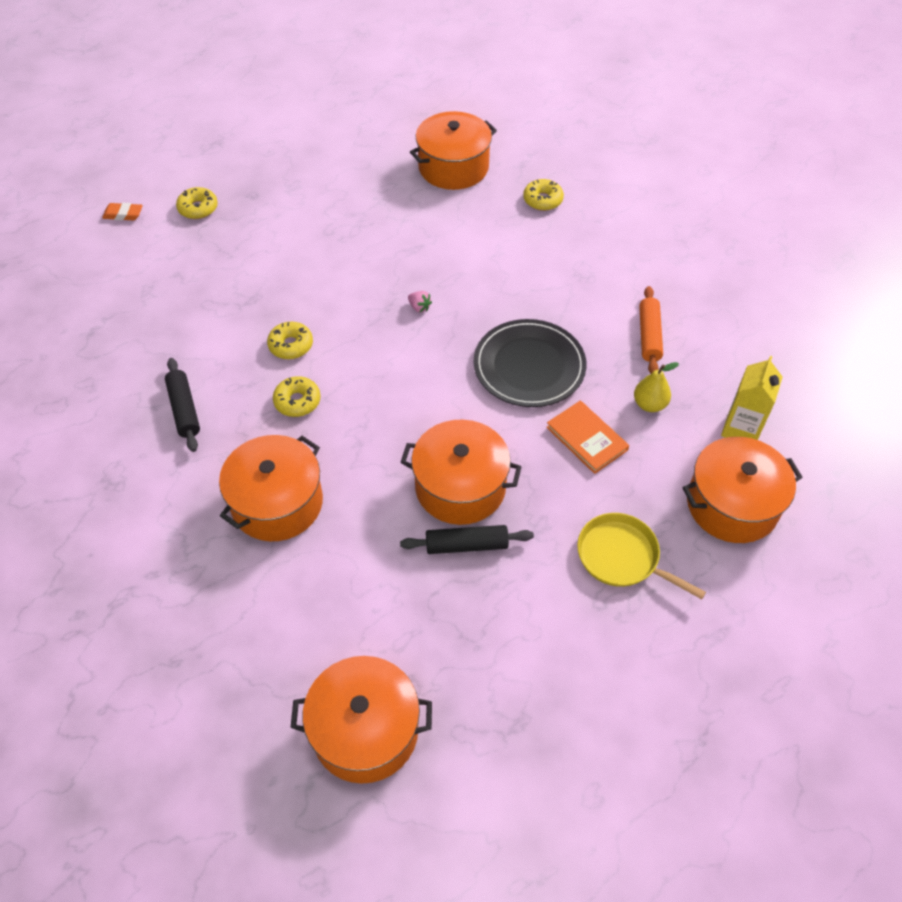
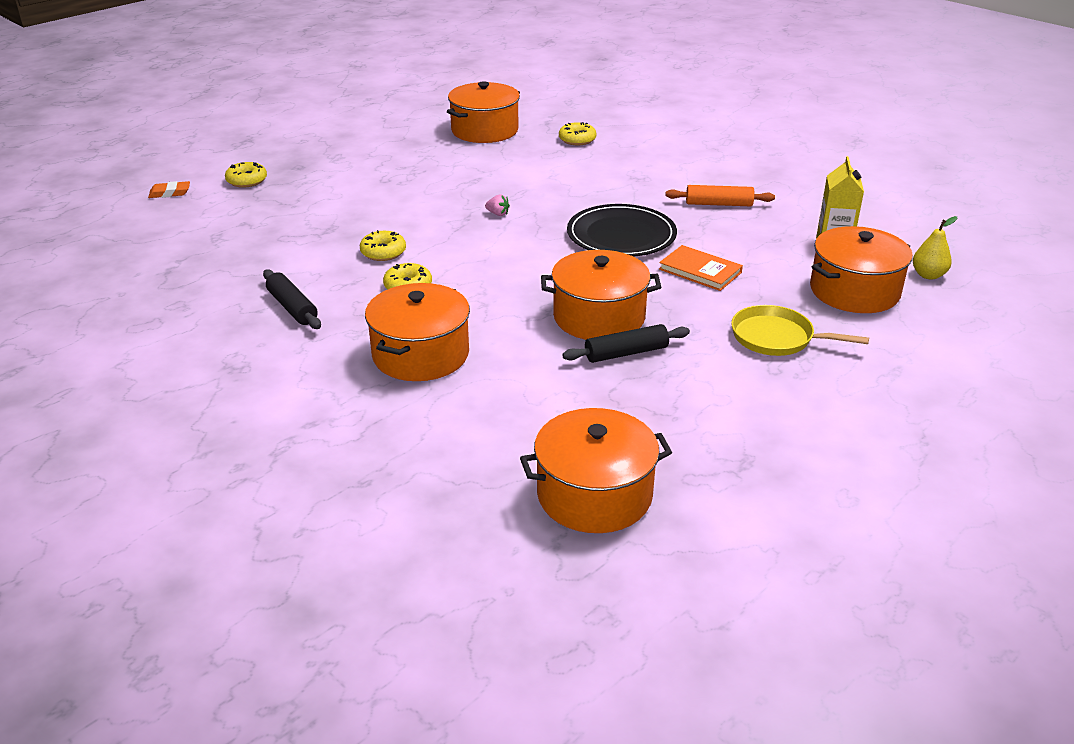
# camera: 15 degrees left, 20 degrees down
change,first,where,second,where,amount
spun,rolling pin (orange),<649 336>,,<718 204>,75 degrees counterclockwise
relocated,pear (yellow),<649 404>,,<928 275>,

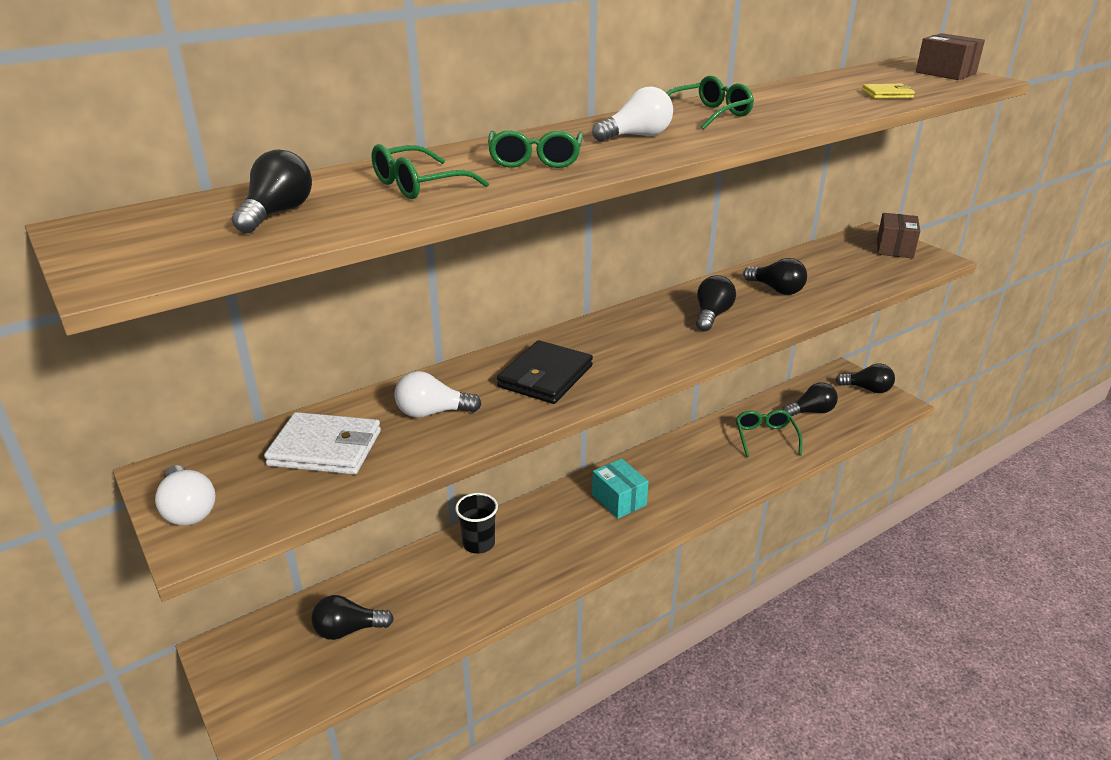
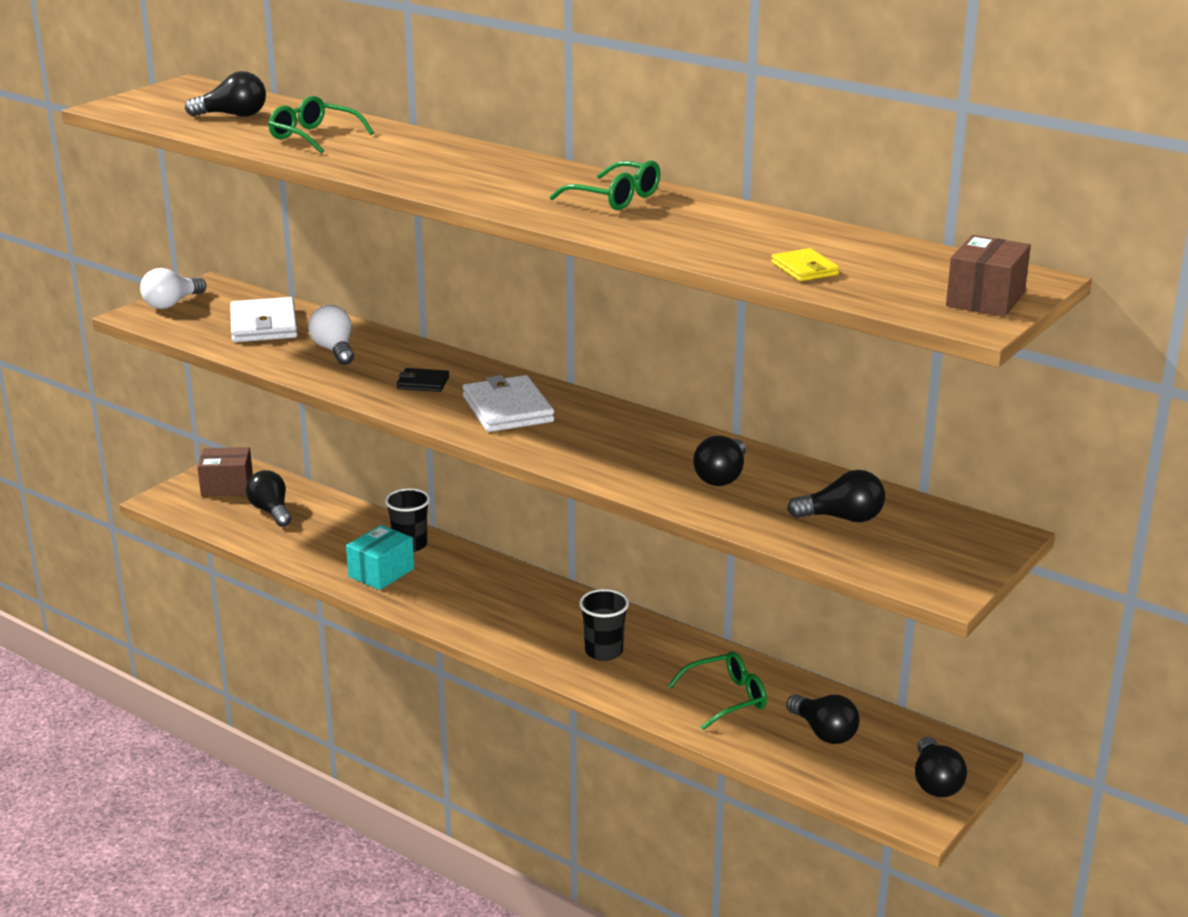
# camera: 70 degrees right, 5 degrees down
change,first,where,second,where,amount
missing,light bulb (white),<636 136>,,,
missing,glasses (green),<535 160>,,,
relocated,box (brown),<894 248>,,<227 486>,
relocated,light bulb (black),<712 316>,,<842 518>,
size,wallet (black),<545 376>,,<423 383>,x0.53
relocated,box (turquoise),<619 500>,,<381 573>,
appeared,,,wallet (white),<507 409>,
appeared,,,cup (black),<603 651>,

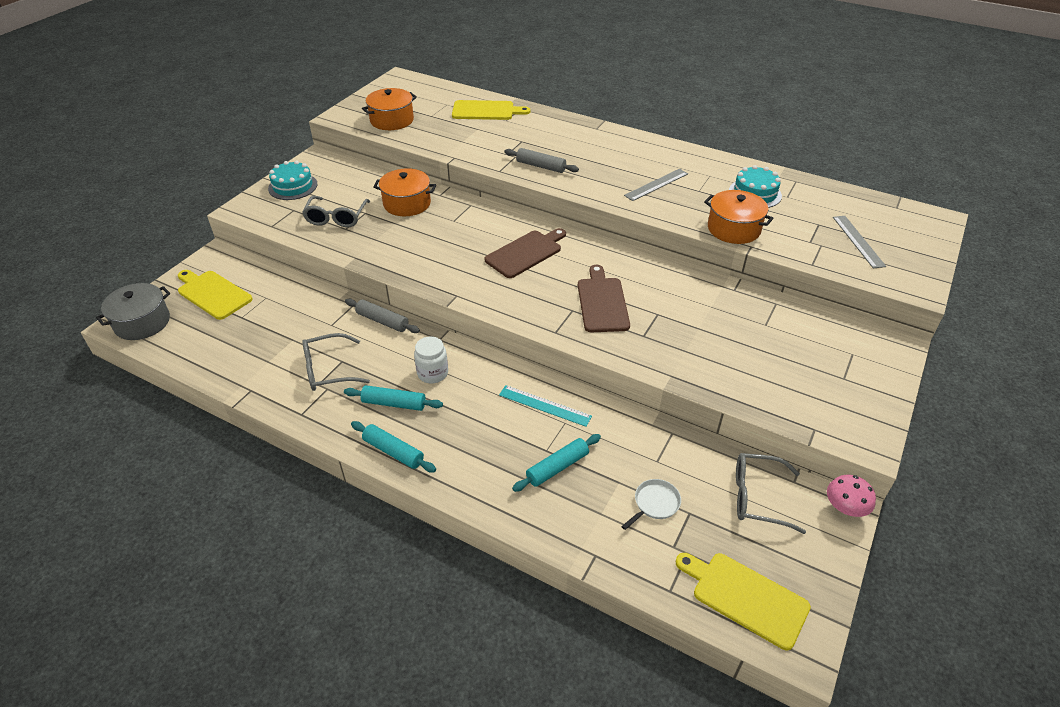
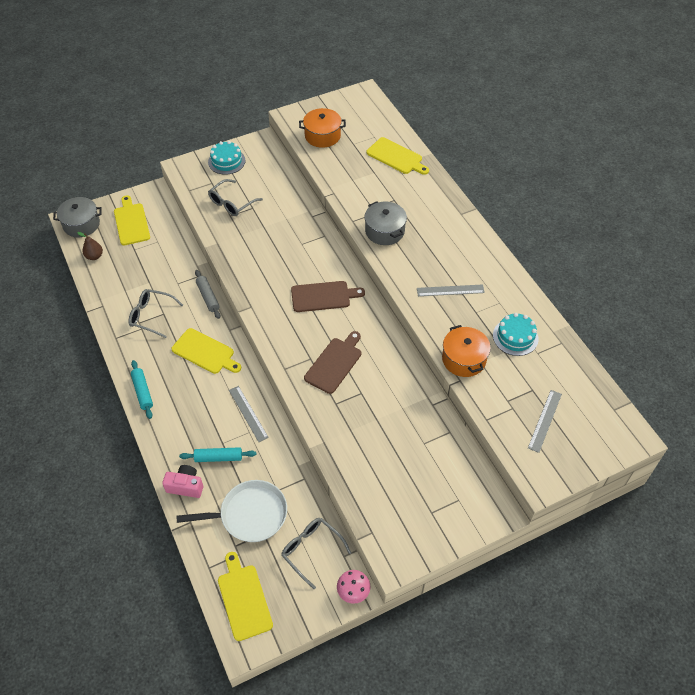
# camera: 35 degrees right, 10 degrees up
change,first,where,second,where,amount
exchanged,rolling pin (grey),<541 166>,pot (grey),<385 231>,
missing,pot (orange),<407 203>,,,
exchanged,jar (white),<432 373>,cutting board (yellow),<205 352>,
missing,rolling pin (turquoise),<394 403>,,,
colour,ruler (turquoise),<544 405>,ruler (grey),<248 413>,
size,pan (white),<655 503>,,<250 514>,x2.07
appeared,,,pear (brown),<94 256>,
appeared,,,camera (pink),<185 486>,

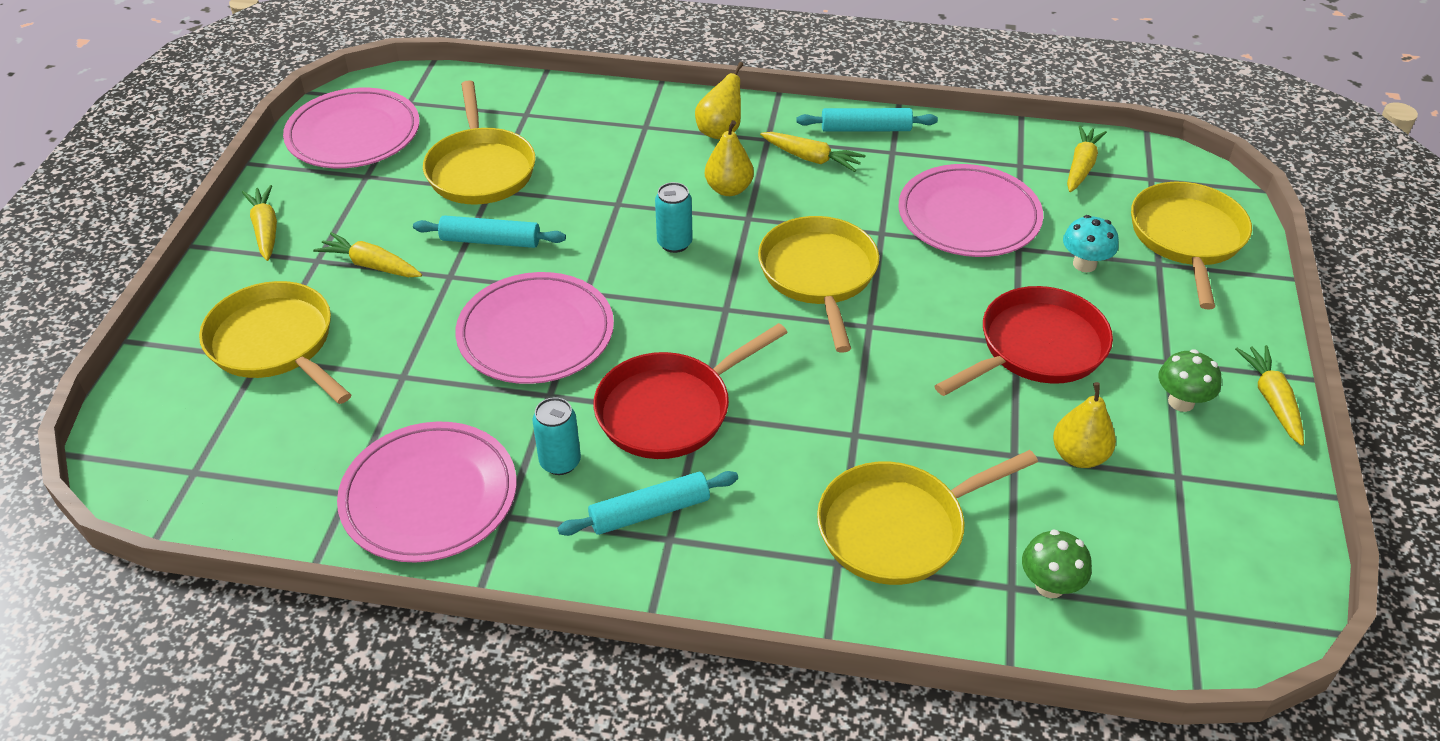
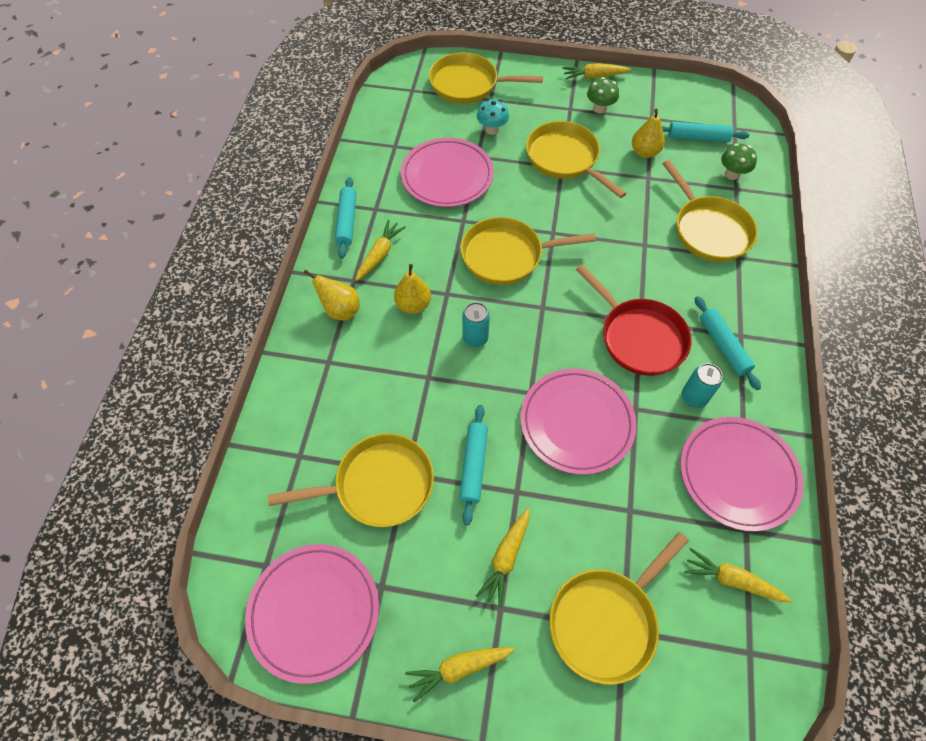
# camera: 90 degrees left, 15 degrees up
change,first,where,second,where,amount
relocated,carrot (yellow),<1081 166>,,<731 580>,
colour,pan (red),<1036 348>,pan (yellow),<565 159>,
appeared,,,rolling pin (turquoise),<698 137>,

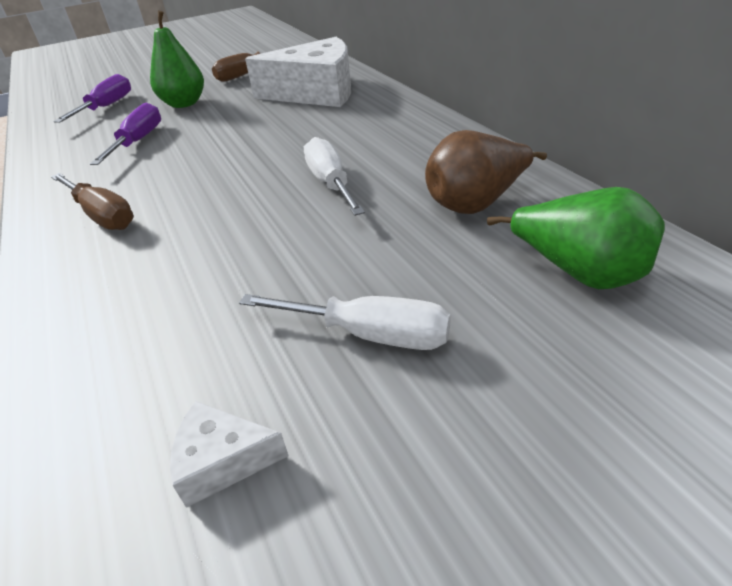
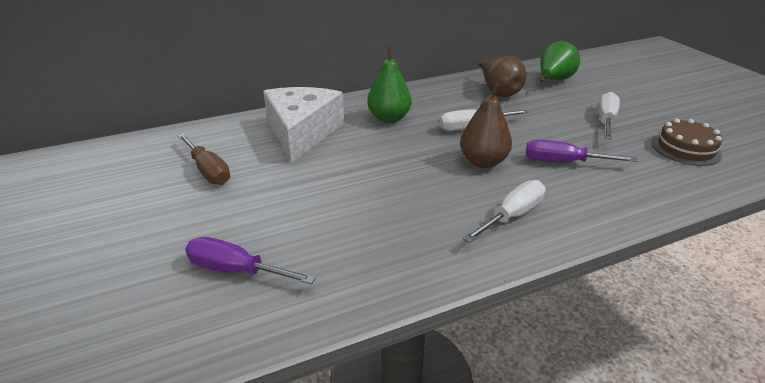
# camera: 90 degrees left, 5 degrees down
change,first,where,second,where,amount
relocated,pear (green),<184 104>,,<389 118>,
relocated,screwdriver (purple),<138 141>,,<564 162>,
colour,screwdriver (brown),<102 215>,screwdriver (white),<512 216>,
exchanged,cheese (white),<223 461>,cake (brown),<686 148>,
appeared,,,pear (brown),<483 162>,

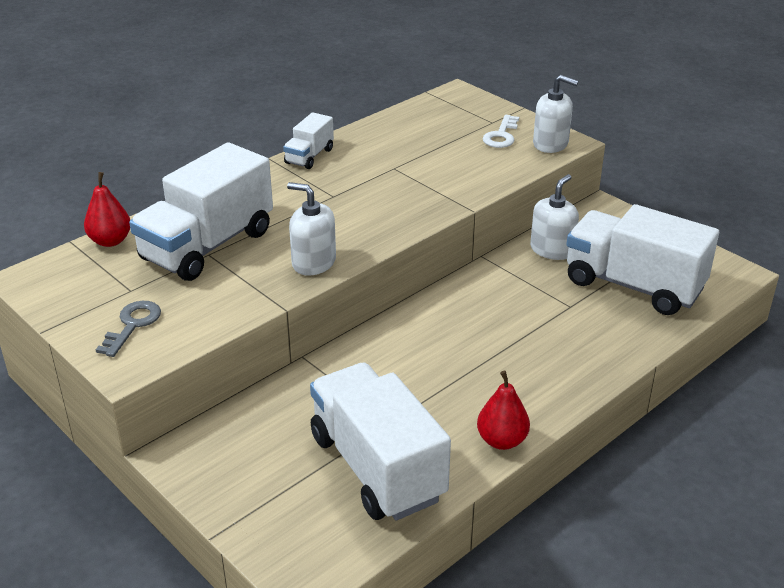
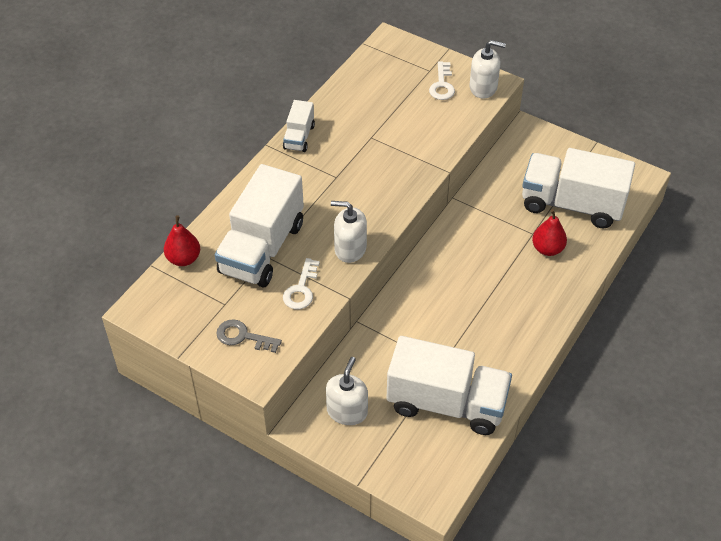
# camera: 15 degrees left, 15 degrees up
change,first,where,second,where,amount
relocated,soap dispenser (white),<552 250>,,<347 411>,
spun,key (grey),<132 325>,,<243 337>,75 degrees counterclockwise
spun,truck (white),<377 467>,,<446 403>,150 degrees clockwise
relocated,pear (red),<502 440>,,<547 249>,
appeared,,,key (white),<301 289>,

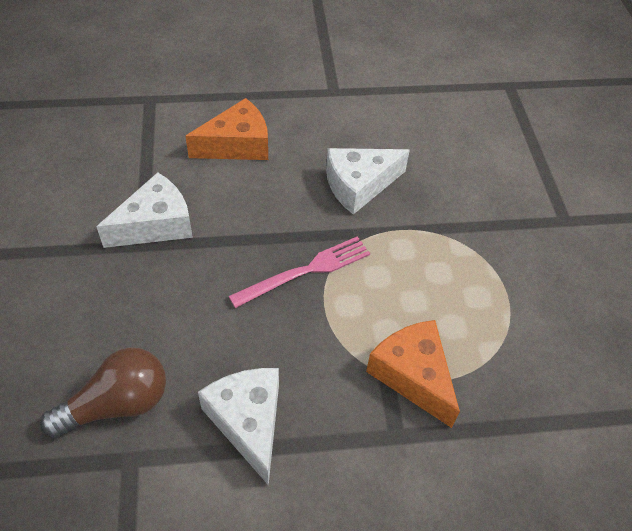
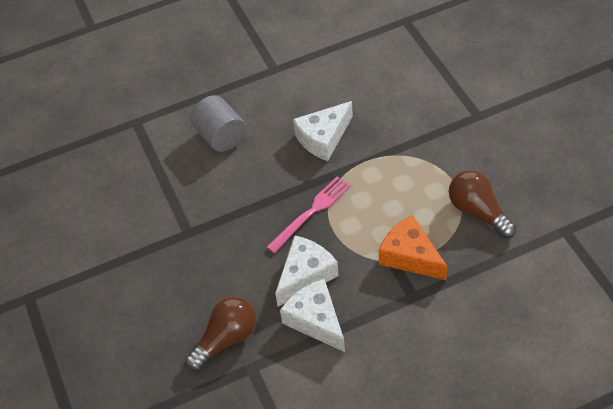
# camera: 10 degrees left, 0 degrees up
change,first,where,second,where,amount
exchanged,cheese (orange),<237 145>,cylinder (grey),<220 136>,
relocated,cheese (white),<156 224>,,<305 275>,
appeared,,,light bulb (brown),<478 211>,

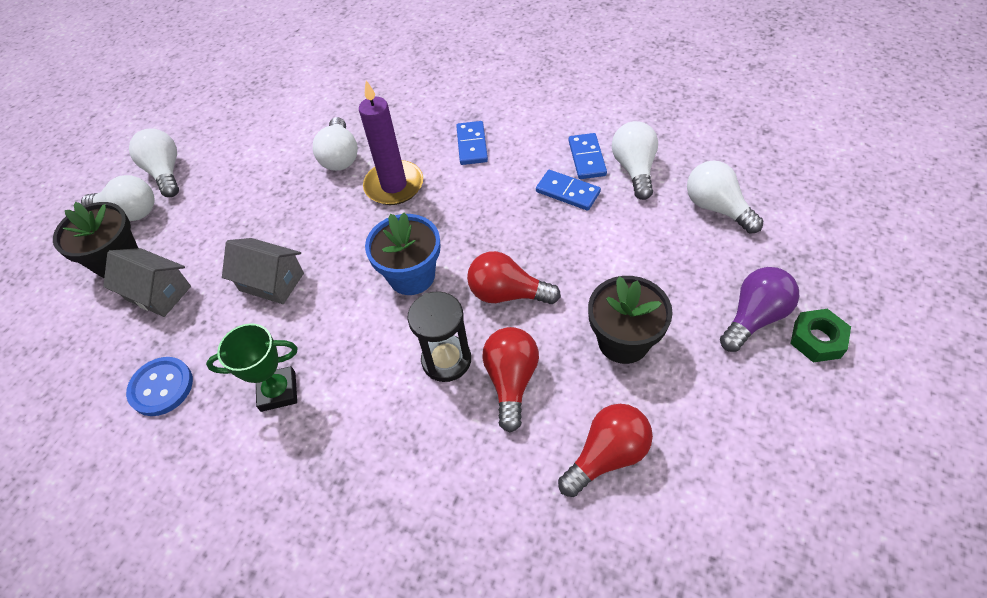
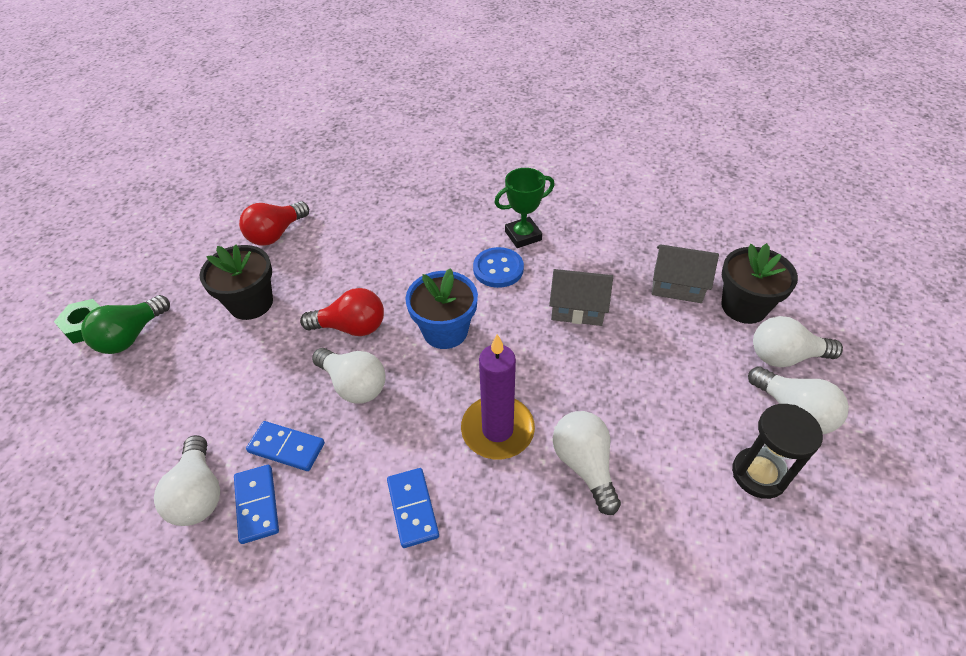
# camera: 165 degrees right, 5 degrees down
change,first,where,second,where,amount
relocated,light bulb (white),<716 208>,,<354 385>,
colour,light bulb (purple),<754 317>,light bulb (green),<131 336>,
relocated,hourglass (black),<446 360>,,<759 474>,
missing,light bulb (red),<511 381>,,,
relocated,button (blue),<161 387>,,<498 269>,

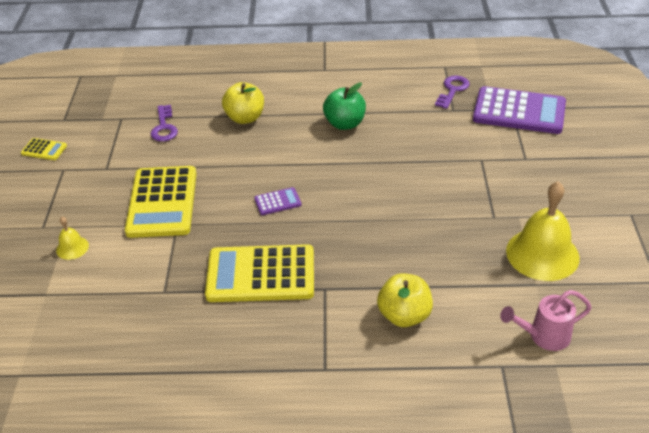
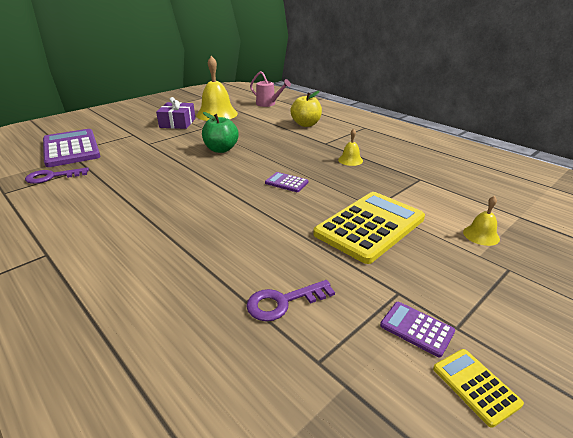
# camera: 135 degrees left, 10 degrees down
change,first,where,second,where,amount
missing,apple (yellow),<245 118>,,,
relocated,apple (green),<345 124>,,<221 149>,
spun,key (purple),<164 127>,,<283 302>,150 degrees counterclockwise
exchanged,calculator (yellow),<261 274>,bell (yellow),<350 160>,
appeared,,,gift (purple),<177 123>,
appeared,,,calculator (purple),<416 329>,

